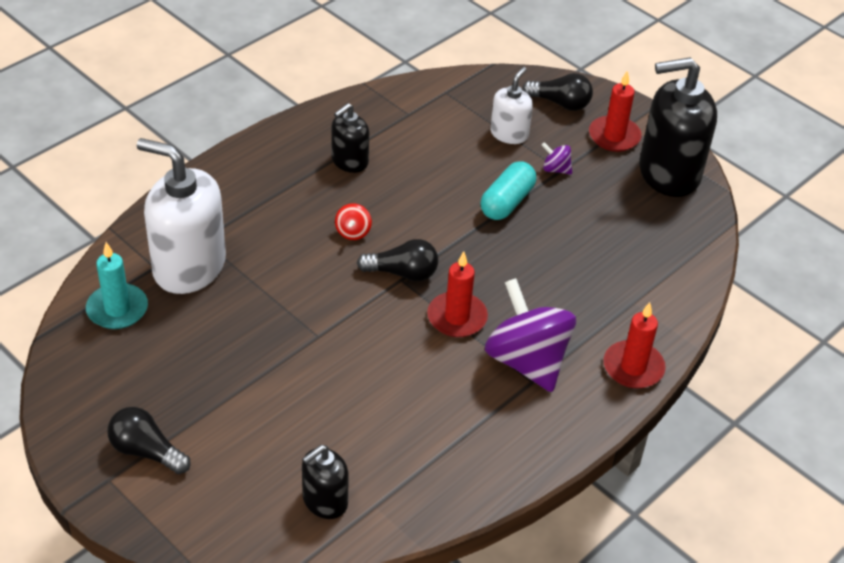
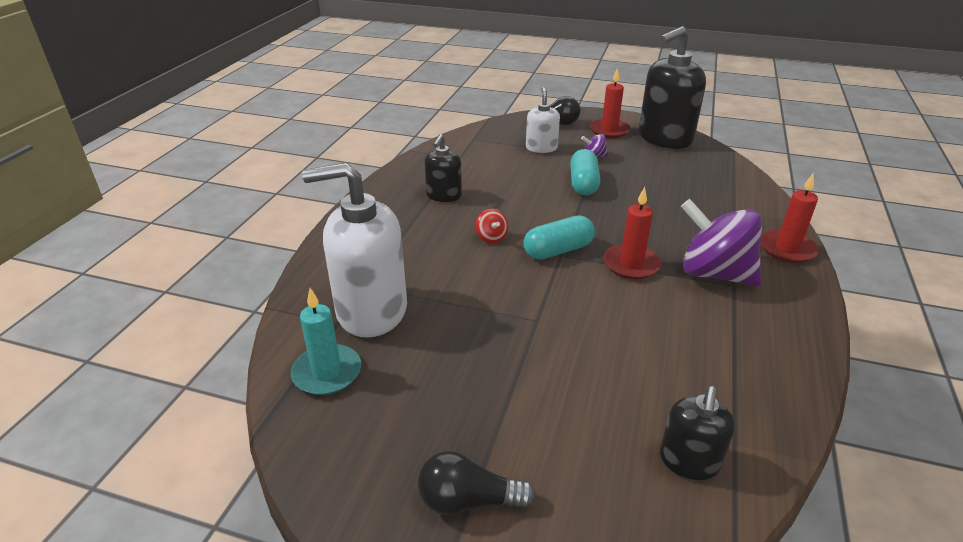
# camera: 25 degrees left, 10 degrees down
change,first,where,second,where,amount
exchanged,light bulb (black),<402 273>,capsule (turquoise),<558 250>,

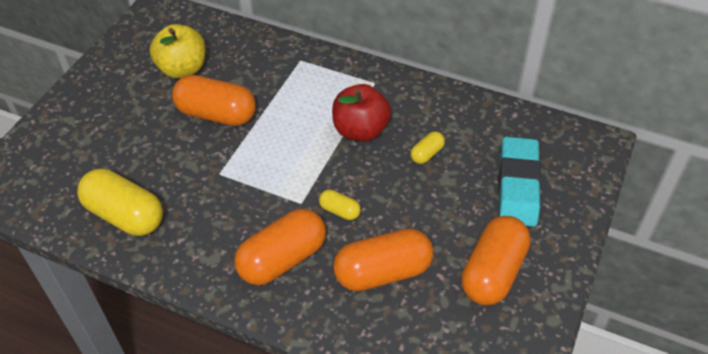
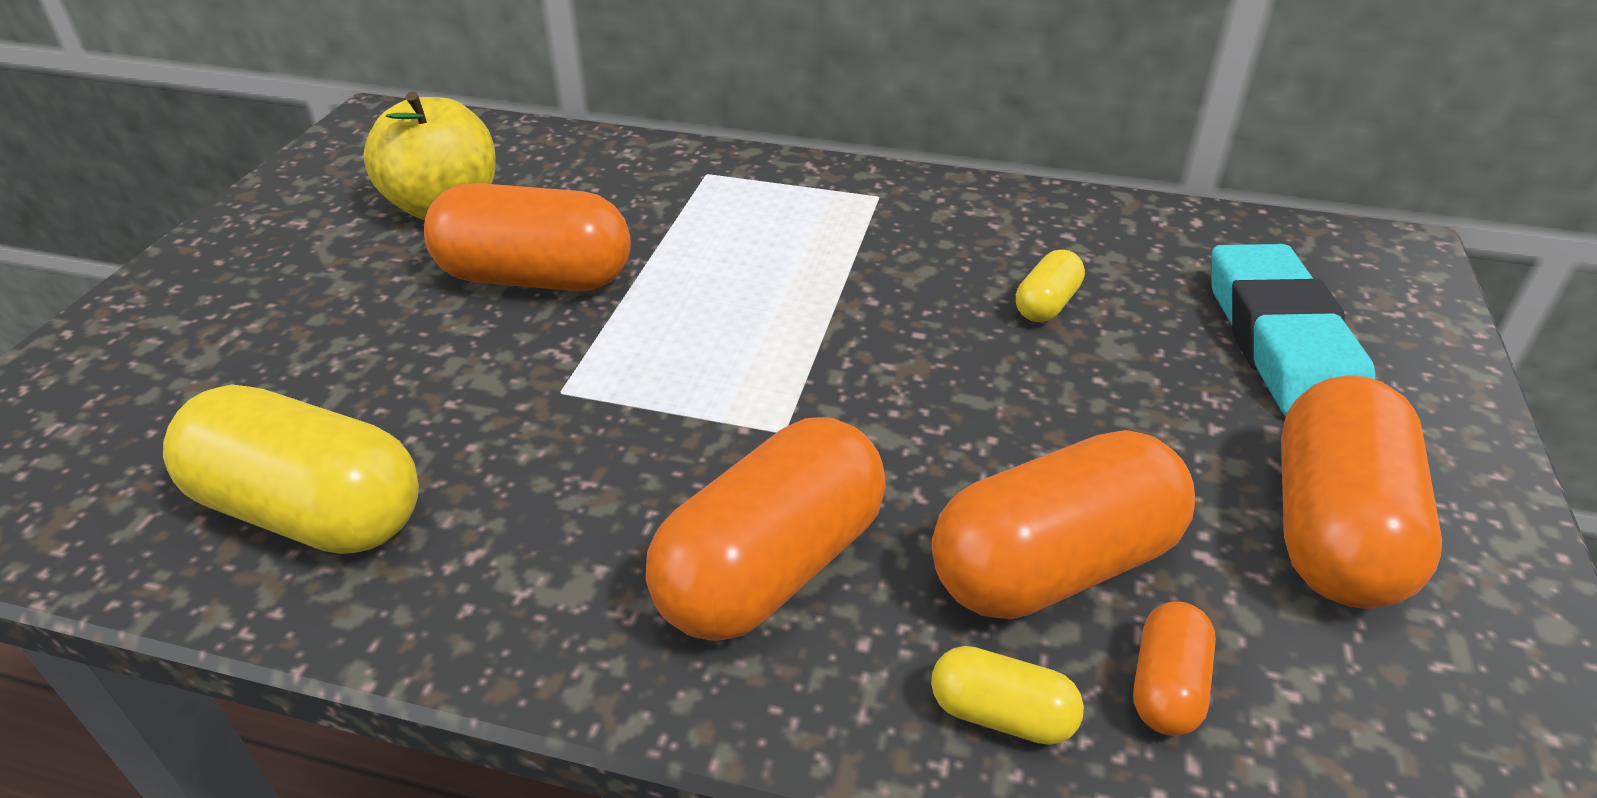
# camera: 10 degrees left, 10 degrees down
change,first,where,second,where,amount
missing,apple (red),<360 130>,,,
relocated,capsule (yellow),<340 211>,,<1001 714>,
appeared,,,capsule (orange),<1166 686>,

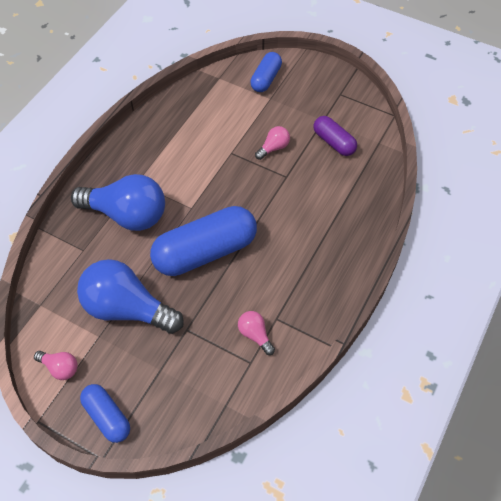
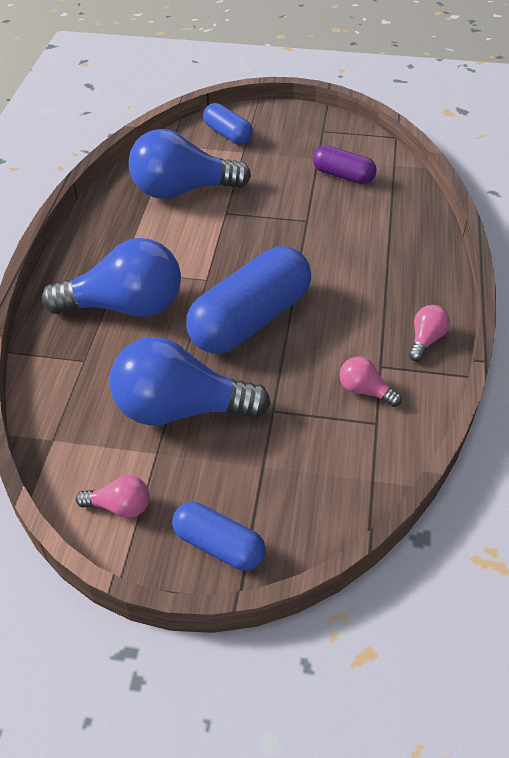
# camera: 20 degrees left, 10 degrees down
change,first,where,second,where,amount
spun,capsule (blue),<266 79>,,<227 134>,45 degrees counterclockwise
relocated,light bulb (pink),<273 148>,,<425 340>,
appeared,,,light bulb (blue),<182 190>,

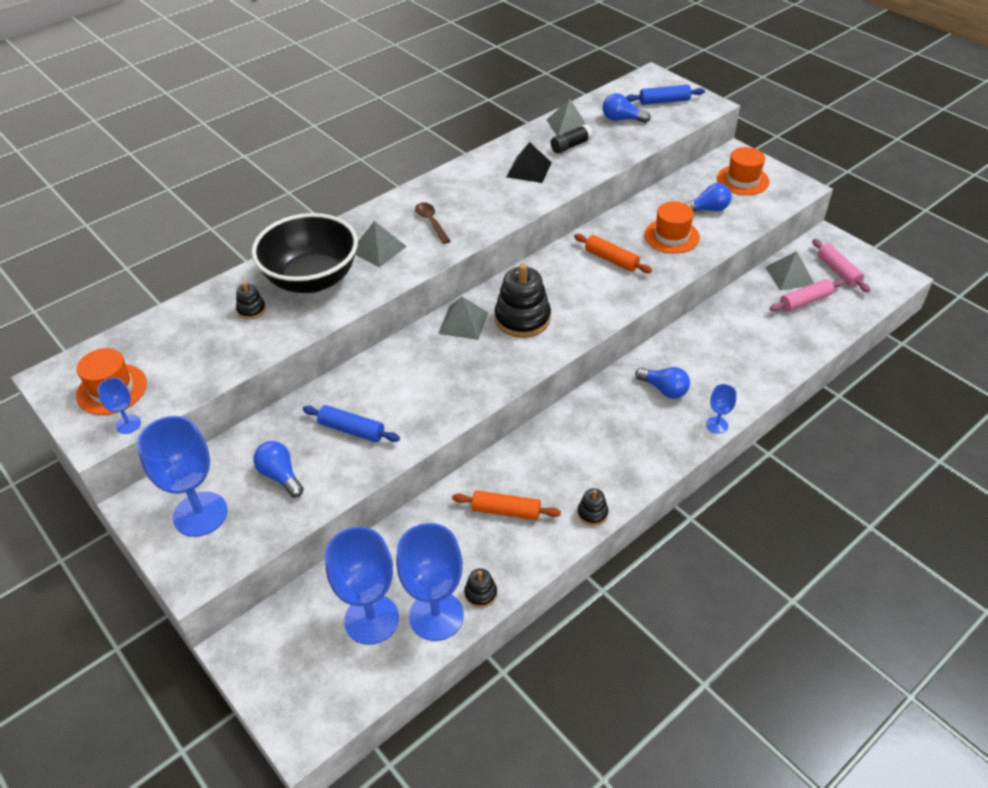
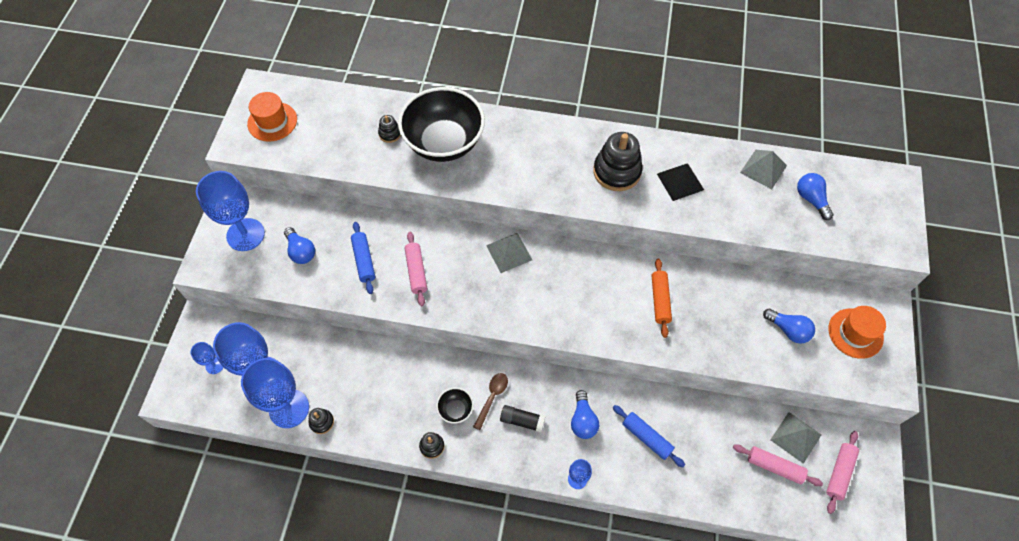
# camera: 50 degrees right, 15 degrees up
change,first,where,second,where,amount
relocated,rolling pin (blue),<664 101>,,<646 437>,
relocated,glue stick (black),<571 146>,,<522 420>,
missing,hat (orange),<671 236>,,,
relocated,spoon (brown),<431 222>,,<492 397>,
missing,pyramid (grey),<378 249>,,,
relocated,stacking toy (black),<522 319>,,<617 172>,
relocated,goblet (blue),<128 424>,,<214 365>,
spun,light bulb (blue),<280 475>,,<301 251>,135 degrees clockwise
missing,rolling pin (orange),<506 511>,,,
appeared,,,rolling pin (pink),<416 271>,
appeared,,,bowl (black),<455 409>,

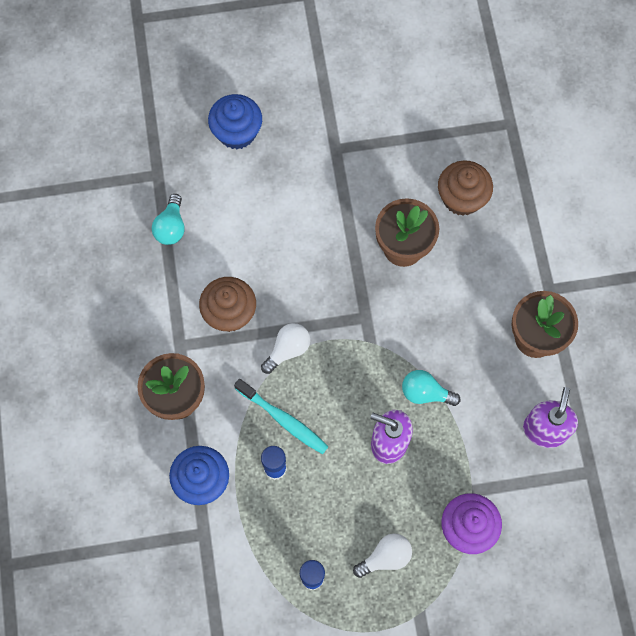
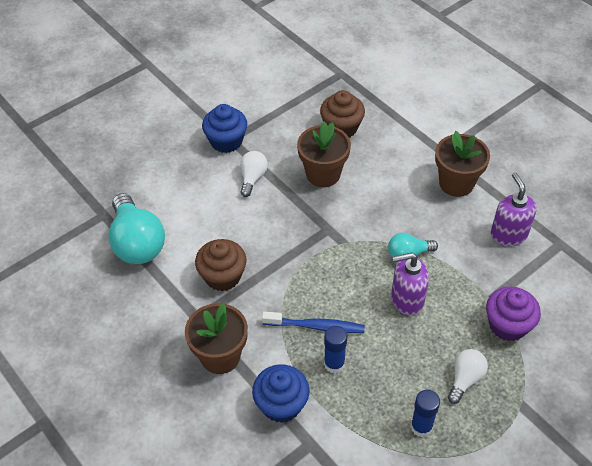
# camera: 30 degrees left, 20 degrees down
change,first,where,second,where,amount
relocated,cupcake (blue),<237 132>,,<226 141>,
size,light bulb (turquoise),<171 227>,,<137 243>,x1.87
relocated,light bulb (white),<288 350>,,<252 178>,
colour,toothbrush (turquoise),<283 419>,toothbrush (blue),<316 326>,

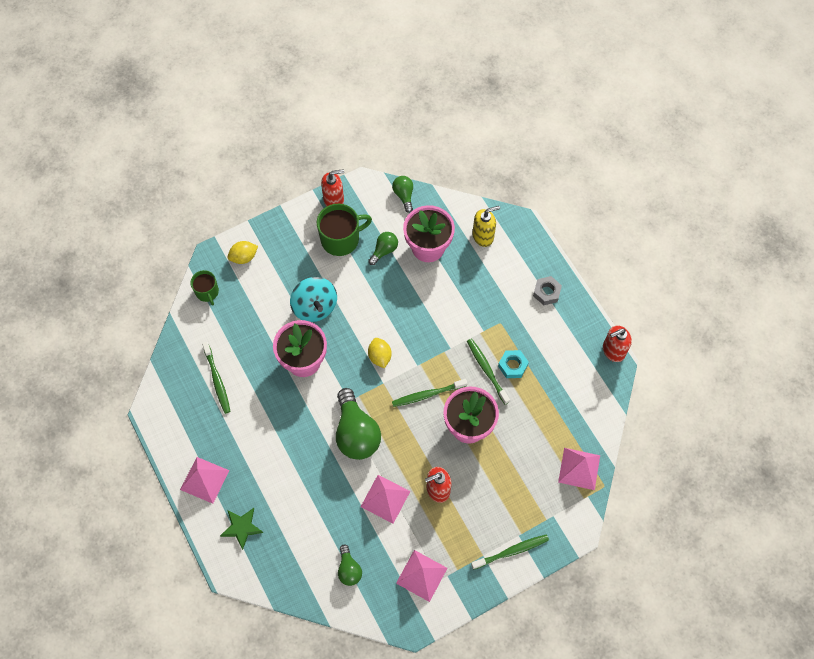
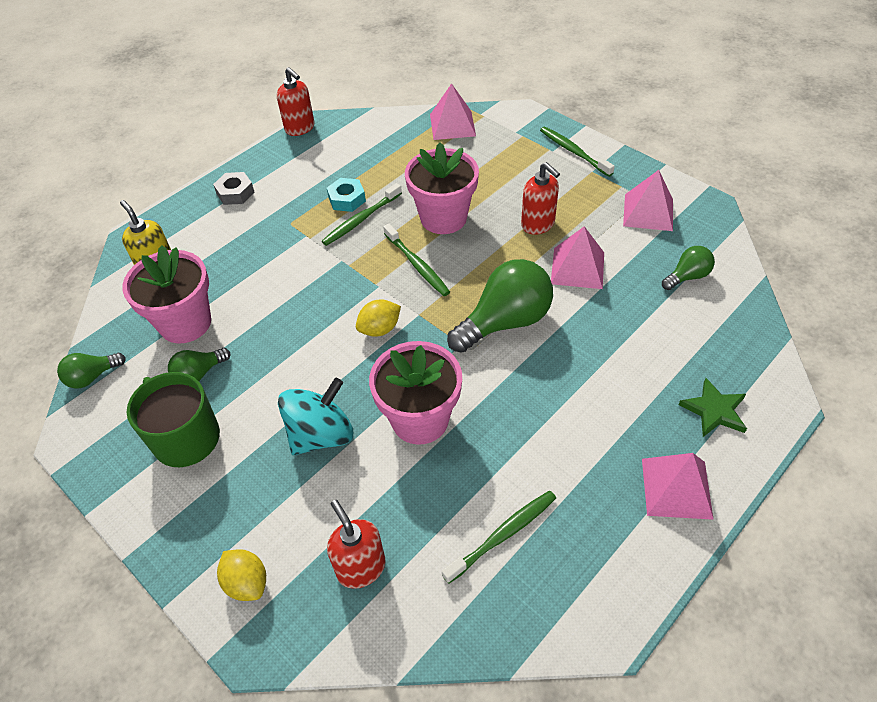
# camera: 105 degrees left, 15 degrees down
change,first,where,second,where,amount
relocated,soap dispenser (red),<334 200>,,<361 567>,
spun,light bulb (green),<384 250>,,<199 374>,60 degrees counterclockwise
missing,mug (green),<207 292>,,,

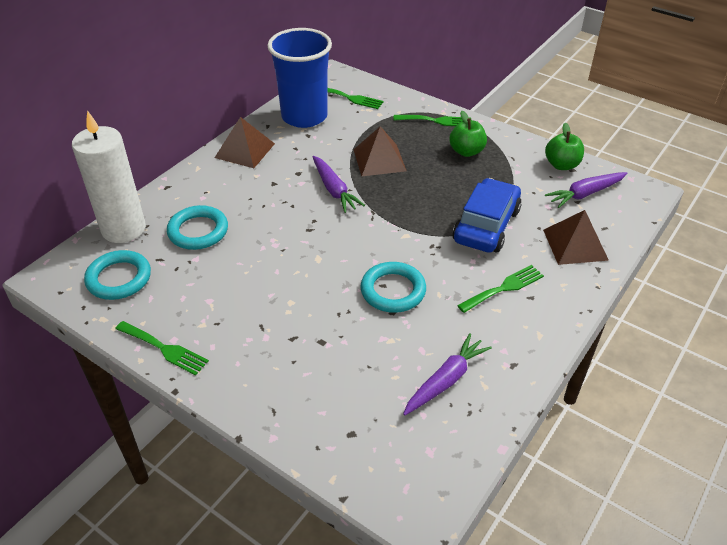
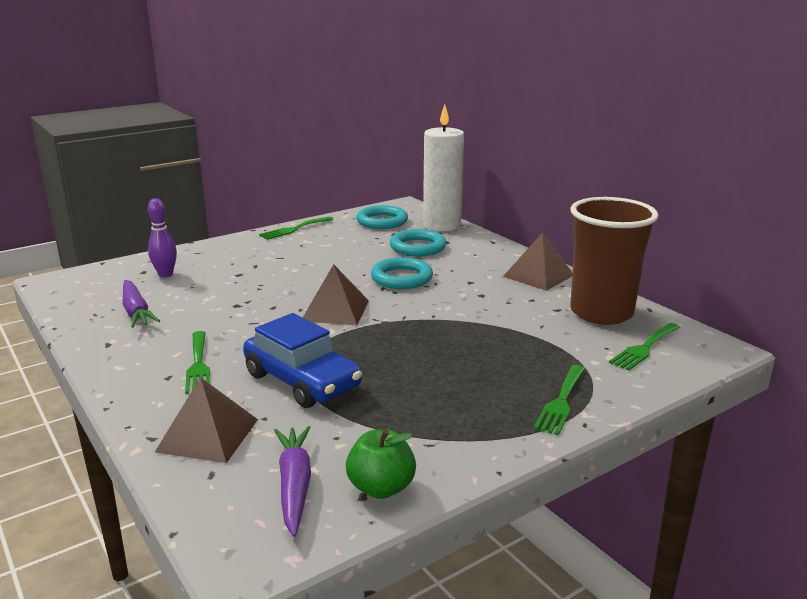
# camera: 110 degrees right, 20 degrees down
change,first,where,second,where,amount
colour,cup (blue),<304 116>,cup (brown),<601 313>,
missing,apple (green),<466 151>,,,
relocated,pyramid (brown),<379 160>,,<335 310>,
missing,carrot (purple),<334 190>,,,
relocated,ring (turquoise),<393 290>,,<401 278>,
appeared,,,bowling pin (purple),<165 274>,

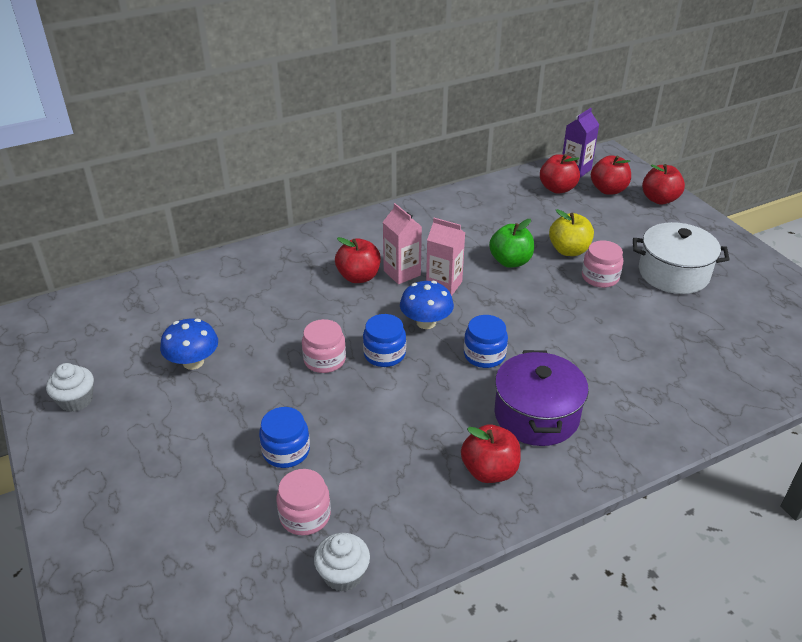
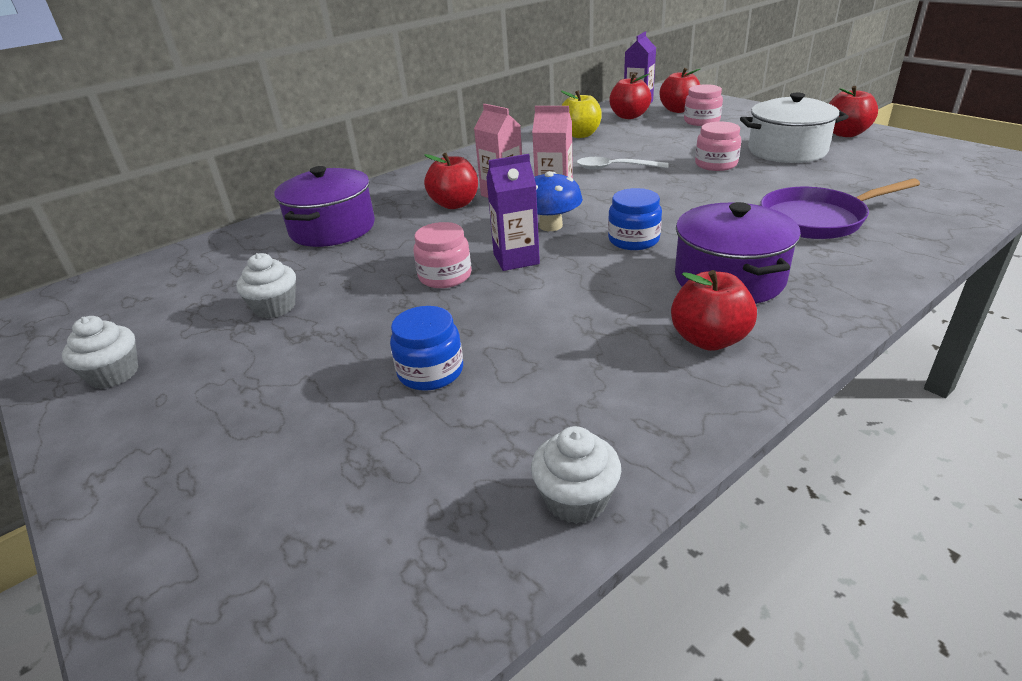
# camera: 10 degrees left, 5 degrees down
change,first,where,second,where,amount
relocated,apple (red),<659 199>,,<845 134>,
relocated,apple (yellow),<569 250>,,<580 135>,
exchanged,apple (green),<510 261>,spoon (white),<615 168>,
exchanged,jar (blue),<384 354>,carton (purple),<516 259>,
exchanged,mushroom (blue),<193 362>,cupcake (white),<275 307>,
relocated,jar (pink),<305 515>,,<701 121>,
appeared,,,pot (purple),<332 228>,
appeared,,,pan (purple),<817 219>,

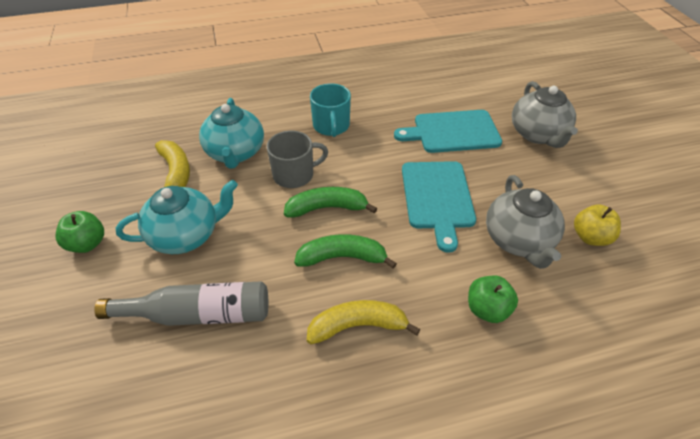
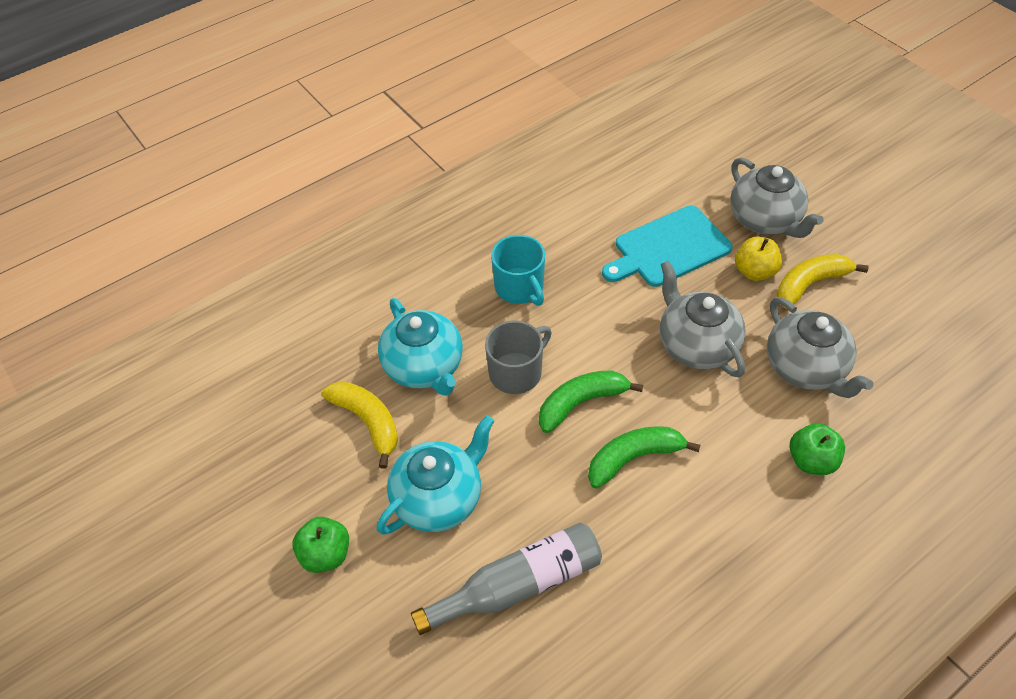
# camera: 20 degrees left, 5 degrees up
change,first,where,second,where,amount
exchanged,cutting board (turquoise),<437 198>,teapot (grey),<696 345>,
relocated,apple (yellow),<590 237>,,<754 271>,
relocated,banana (yellow),<358 326>,,<810 284>,

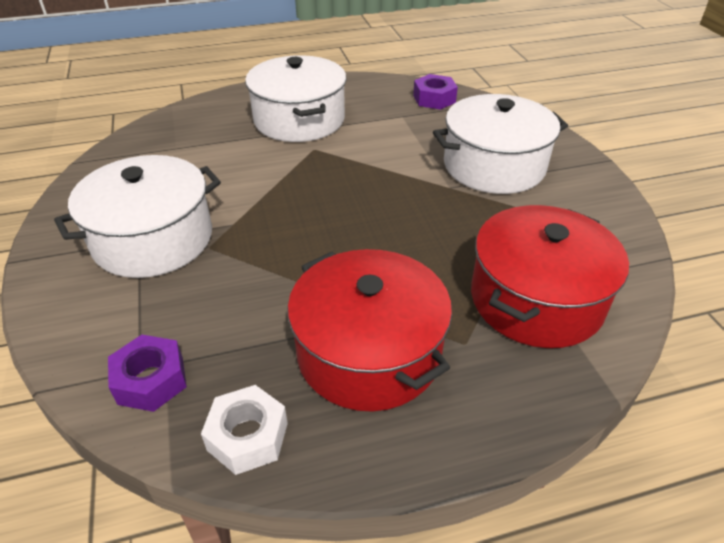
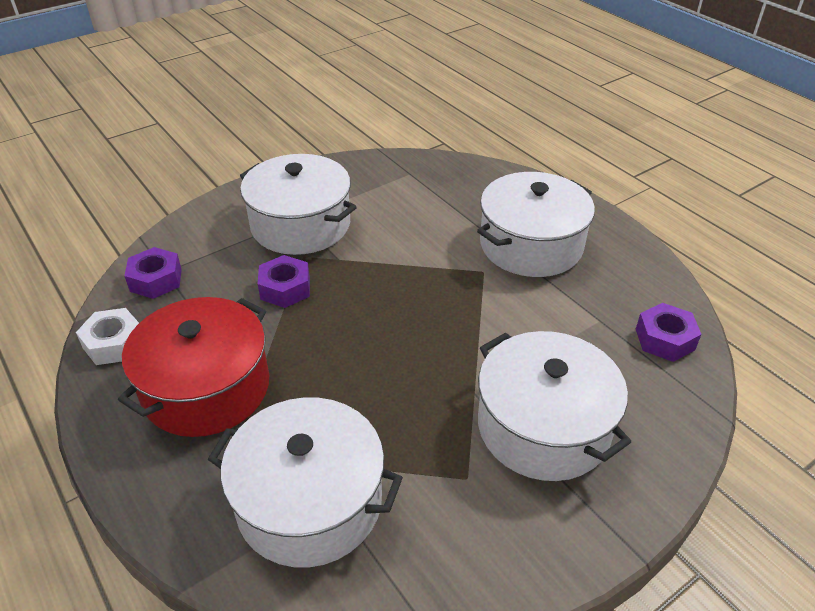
# camera: 70 degrees right, 0 degrees up
change,first,where,second,where,amount
colour,pot (red),<536 299>,pot (white),<310 502>,
appeared,,,nut (purple),<285 288>,

